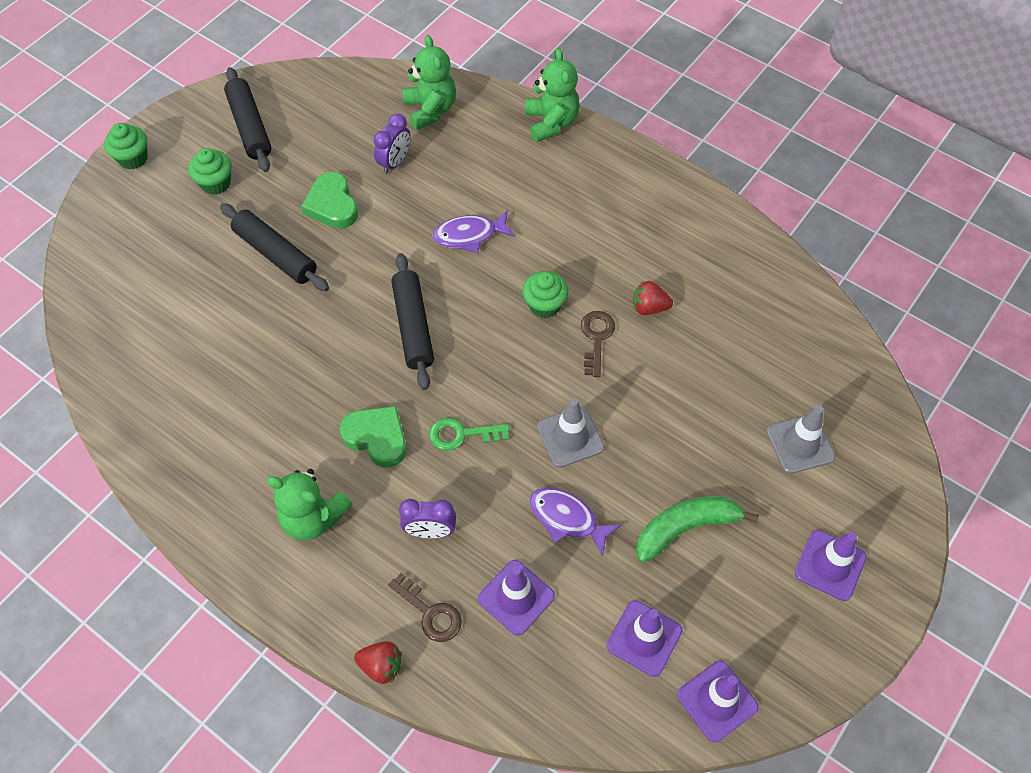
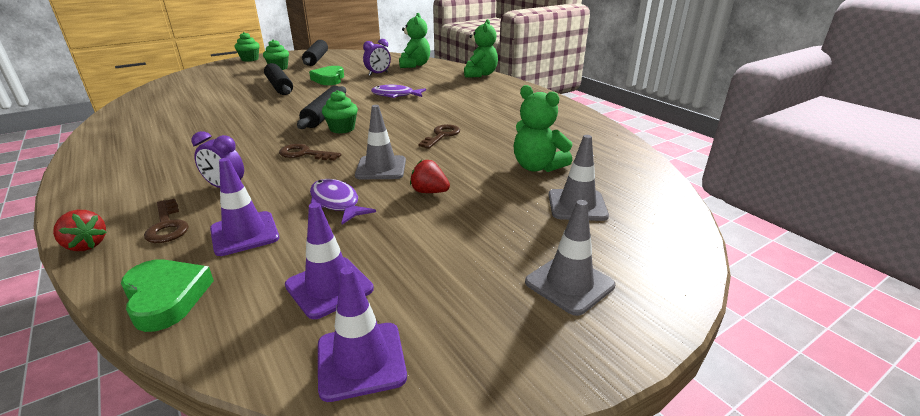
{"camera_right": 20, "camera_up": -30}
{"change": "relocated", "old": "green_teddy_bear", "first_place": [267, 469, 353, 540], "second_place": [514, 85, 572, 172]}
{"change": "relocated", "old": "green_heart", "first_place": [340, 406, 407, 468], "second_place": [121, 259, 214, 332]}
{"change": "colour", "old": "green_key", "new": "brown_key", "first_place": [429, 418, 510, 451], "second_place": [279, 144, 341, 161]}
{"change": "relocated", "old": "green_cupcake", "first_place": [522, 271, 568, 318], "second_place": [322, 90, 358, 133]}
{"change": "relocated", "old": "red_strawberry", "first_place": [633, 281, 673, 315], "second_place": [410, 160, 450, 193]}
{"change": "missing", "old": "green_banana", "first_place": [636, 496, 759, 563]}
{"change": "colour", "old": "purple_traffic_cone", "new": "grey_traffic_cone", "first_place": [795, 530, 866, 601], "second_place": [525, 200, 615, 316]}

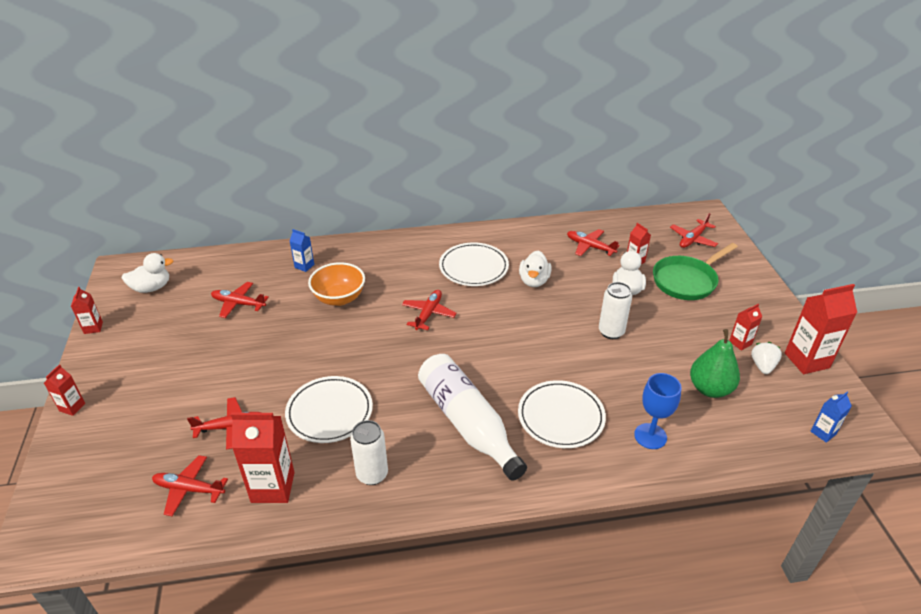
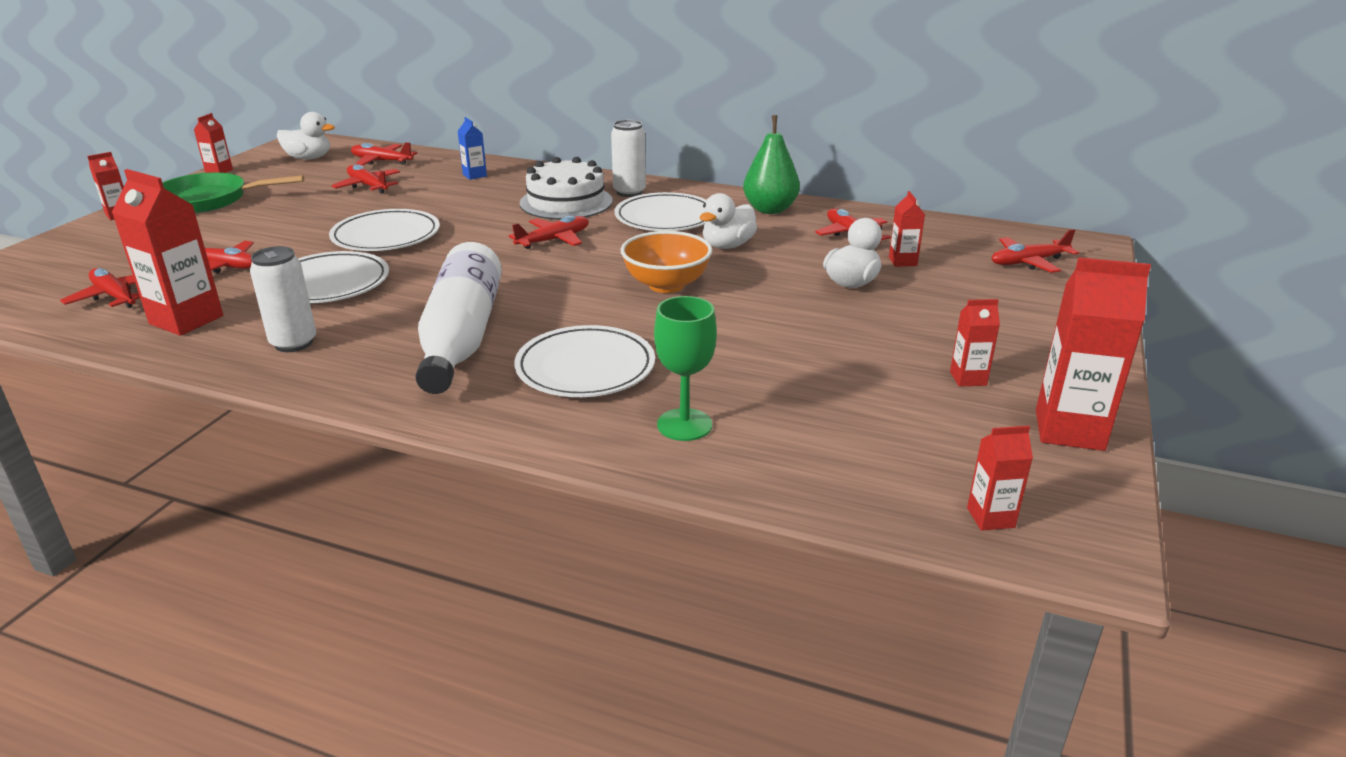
{"camera_right": 30, "camera_up": -10}
{"change": "relocated", "old": "orange_bowl", "first_place": [308, 262, 365, 306], "second_place": [621, 231, 712, 293]}
{"change": "relocated", "old": "white_can", "first_place": [599, 282, 632, 339], "second_place": [611, 120, 646, 197]}
{"change": "colour", "old": "blue_goblet", "new": "green_goblet", "first_place": [634, 373, 681, 449], "second_place": [654, 296, 717, 441]}
{"change": "relocated", "old": "green_pan", "first_place": [653, 243, 738, 300], "second_place": [162, 173, 305, 213]}
{"change": "relocated", "old": "green_pear", "first_place": [690, 329, 740, 398], "second_place": [743, 115, 800, 214]}
{"change": "missing", "old": "white_strawberry", "first_place": [751, 342, 782, 374]}
{"change": "colour", "old": "blue_carton", "new": "red_carton", "first_place": [811, 392, 852, 443], "second_place": [967, 425, 1033, 531]}
{"change": "appeared", "new": "white_plate", "second_place": [329, 209, 440, 251]}
{"change": "appeared", "new": "red_plane", "second_place": [351, 142, 417, 165]}
{"change": "appeared", "new": "white_cake", "second_place": [520, 157, 613, 220]}

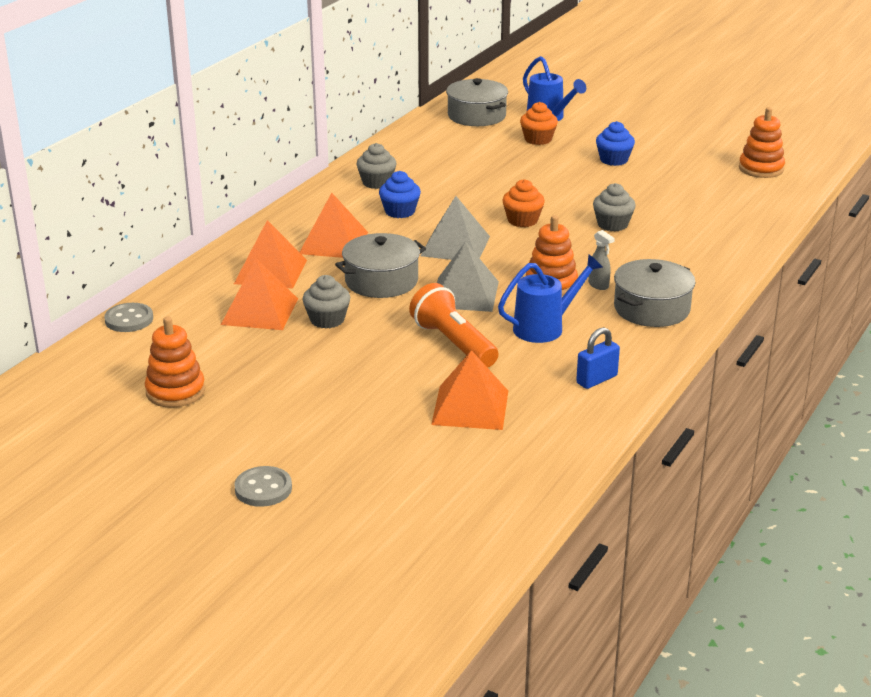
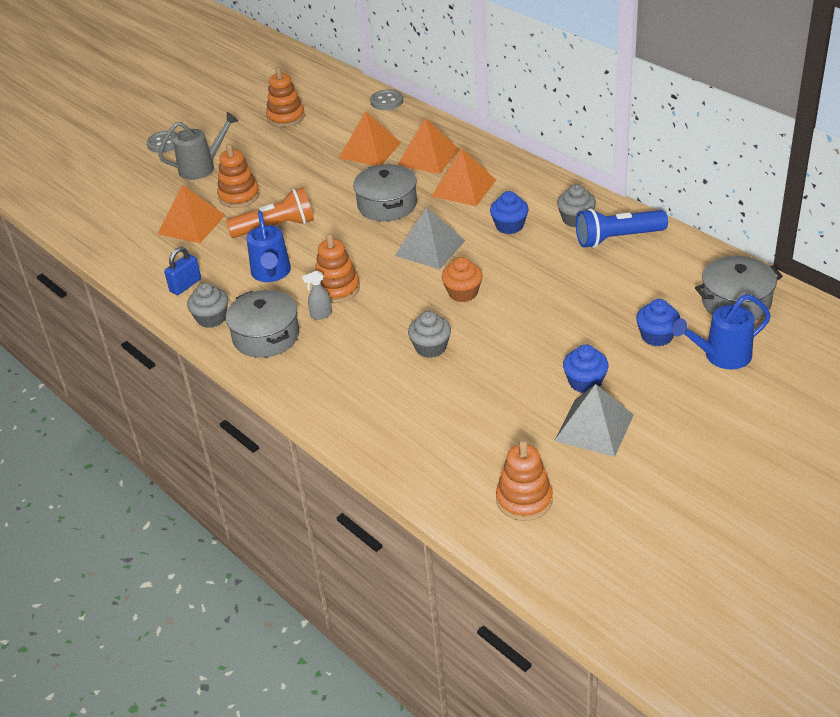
{"camera_right": 110, "camera_up": 10}
{"change": "relocated", "old": "grey_cupcake", "first_place": [302, 275, 350, 329], "second_place": [187, 283, 228, 328]}
{"change": "relocated", "old": "grey_pyramid", "first_place": [437, 241, 499, 312], "second_place": [554, 384, 634, 457]}
{"change": "colour", "old": "orange_cupcake", "new": "blue_cupcake", "first_place": [520, 102, 558, 145], "second_place": [636, 299, 680, 347]}
{"change": "spun", "old": "blue_padlock", "first_place": [576, 327, 620, 389], "second_place": [164, 247, 201, 295], "degrees": 60}
{"change": "appeared", "new": "grey_watering_can", "second_place": [158, 112, 238, 180]}
{"change": "appeared", "new": "orange_stacking_toy", "second_place": [217, 144, 259, 208]}
{"change": "appeared", "new": "blue_flashlight", "second_place": [576, 209, 668, 248]}

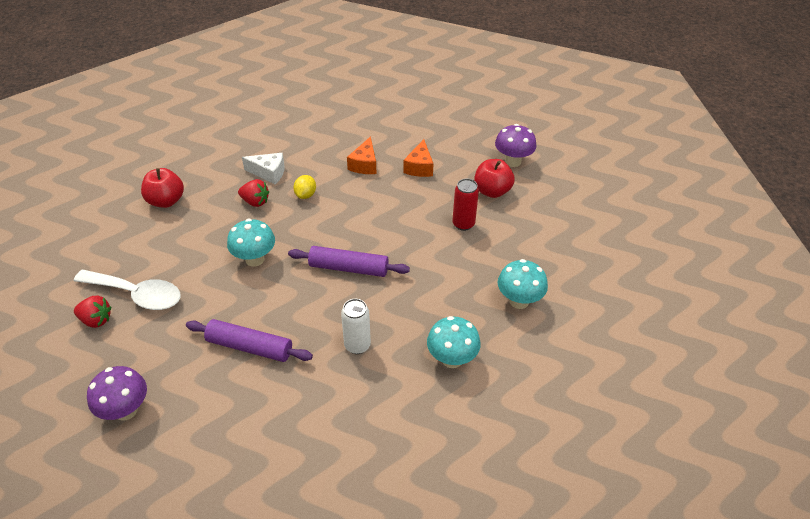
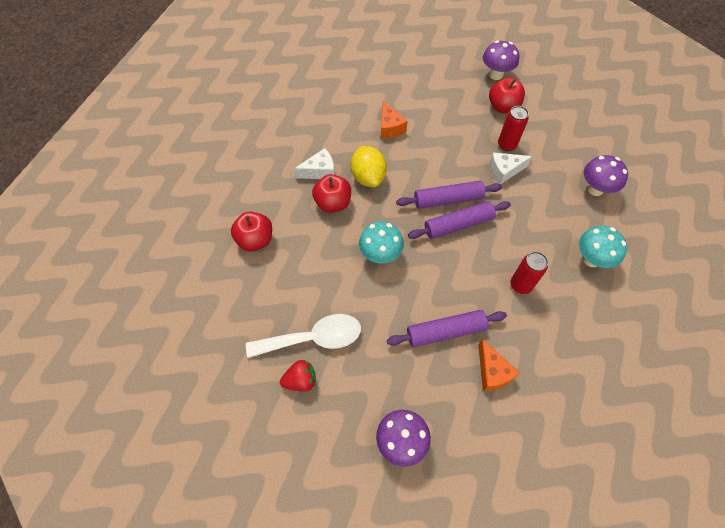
{"camera_right": -30, "camera_up": 15}
{"change": "exchanged", "old": "red_strawberry", "new": "red_apple", "first_place": [238, 179, 269, 207], "second_place": [312, 174, 351, 213]}
{"change": "size", "old": "yellow_lemon", "first_place": [293, 175, 316, 199], "second_place": [351, 146, 387, 187], "factor": 1.69}
{"change": "colour", "old": "white_can", "new": "red_can", "first_place": [341, 299, 371, 354], "second_place": [511, 251, 548, 294]}
{"change": "relocated", "old": "orange_cheese", "first_place": [403, 139, 434, 177], "second_place": [478, 339, 520, 391]}
{"change": "colour", "old": "turquoise_mushroom", "new": "purple_mushroom", "first_place": [498, 259, 548, 309], "second_place": [584, 155, 628, 196]}
{"change": "appeared", "new": "purple_rolling_pin", "second_place": [396, 181, 502, 209]}
{"change": "appeared", "new": "white_cheese", "second_place": [489, 152, 532, 184]}

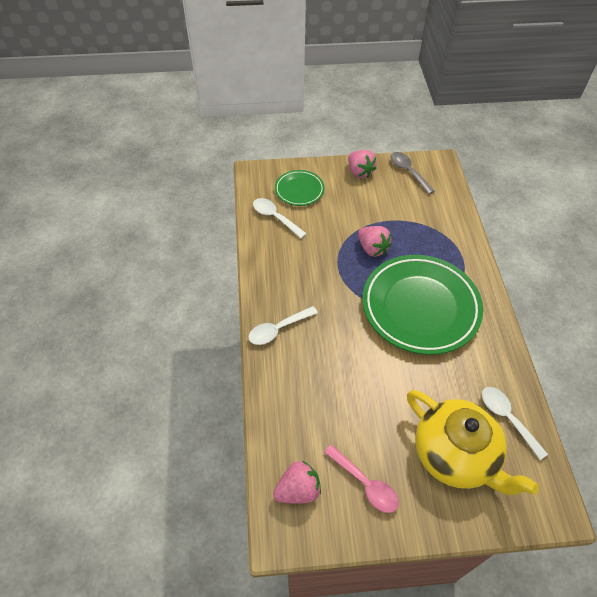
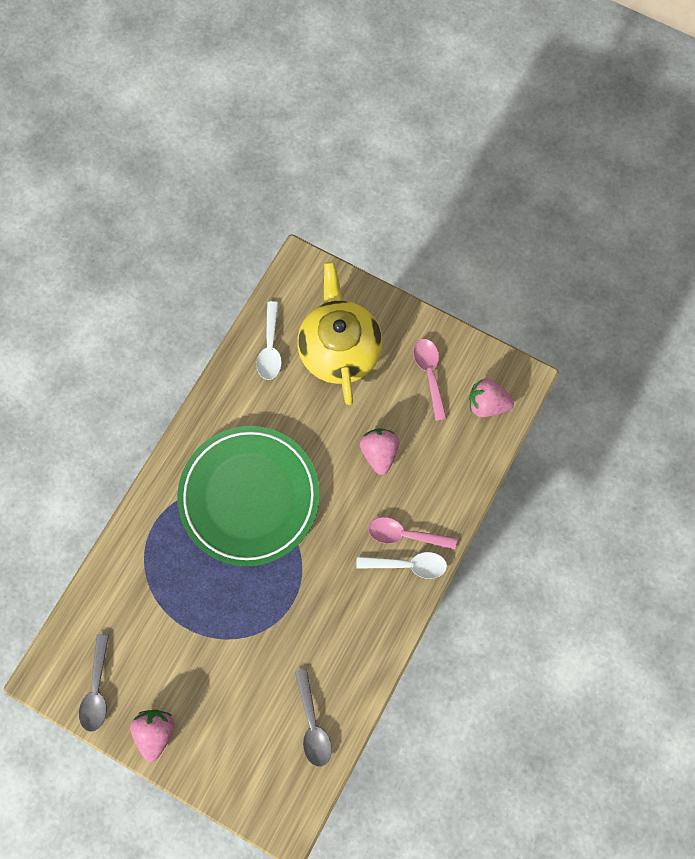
{"camera_right": -145, "camera_up": 20}
{"change": "colour", "old": "white_spoon", "new": "grey_spoon", "first_place": [253, 198, 307, 239], "second_place": [295, 668, 332, 767]}
{"change": "missing", "old": "green_plate", "first_place": [275, 170, 324, 206]}
{"change": "relocated", "old": "pink_strawberry", "first_place": [358, 226, 391, 257], "second_place": [360, 428, 399, 475]}
{"change": "appeared", "new": "pink_spoon", "second_place": [368, 517, 457, 549]}

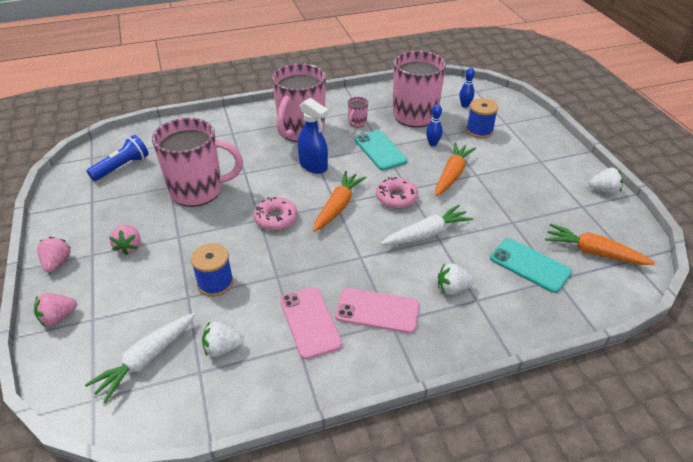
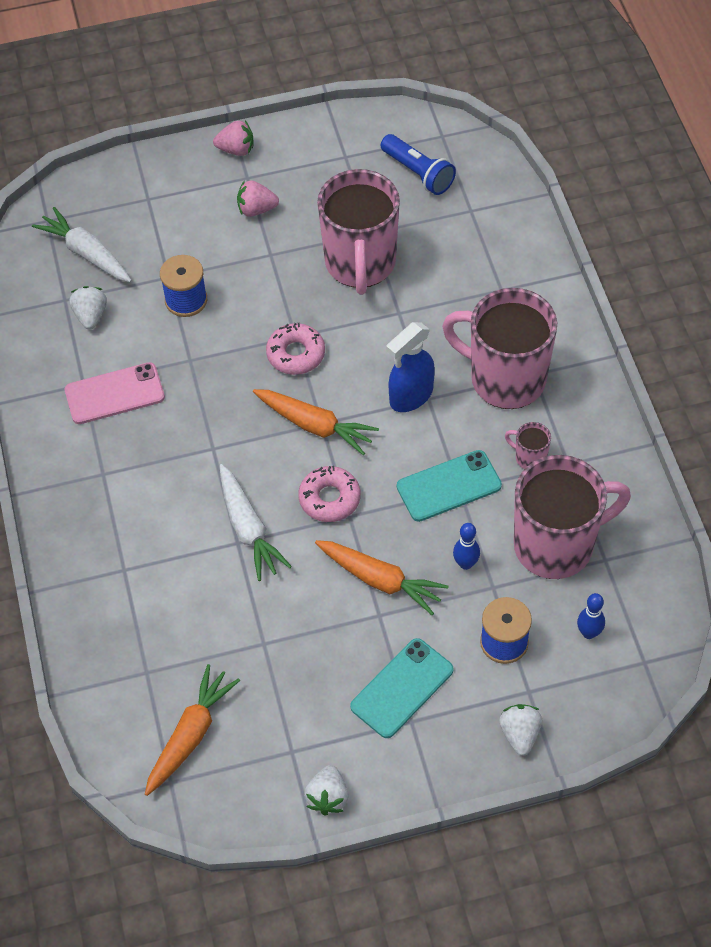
{"camera_right": 95, "camera_up": 15}
{"change": "missing", "old": "pink_strawberry", "first_place": [34, 293, 77, 326]}
{"change": "missing", "old": "pink_phone", "first_place": [335, 288, 419, 333]}
{"change": "relocated", "old": "white_strawberry", "first_place": [438, 263, 475, 295], "second_place": [499, 704, 542, 756]}
{"change": "relocated", "old": "turquoise_phone", "first_place": [490, 238, 572, 293], "second_place": [350, 638, 454, 738]}

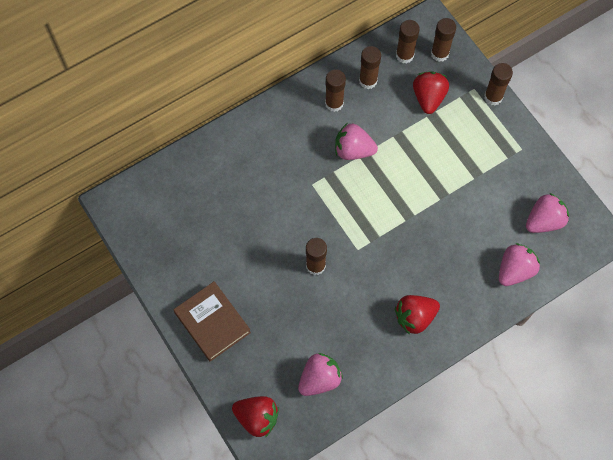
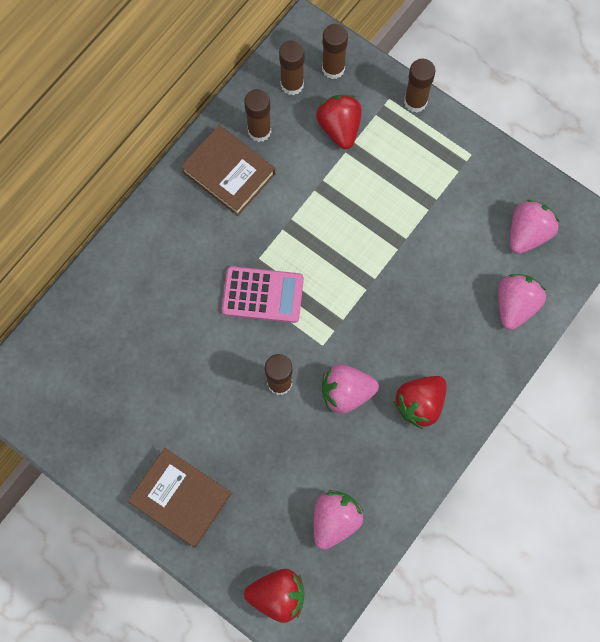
{"camera_right": -20, "camera_up": 5}
{"change": "exchanged", "old": "brown_glue_stick", "new": "brown_book", "first_place": [325, 69, 346, 112], "second_place": [181, 125, 275, 216]}
{"change": "relocated", "old": "pink_strawberry", "first_place": [335, 123, 378, 160], "second_place": [322, 364, 379, 414]}
{"change": "appeared", "new": "pink_calculator", "second_place": [222, 266, 304, 323]}

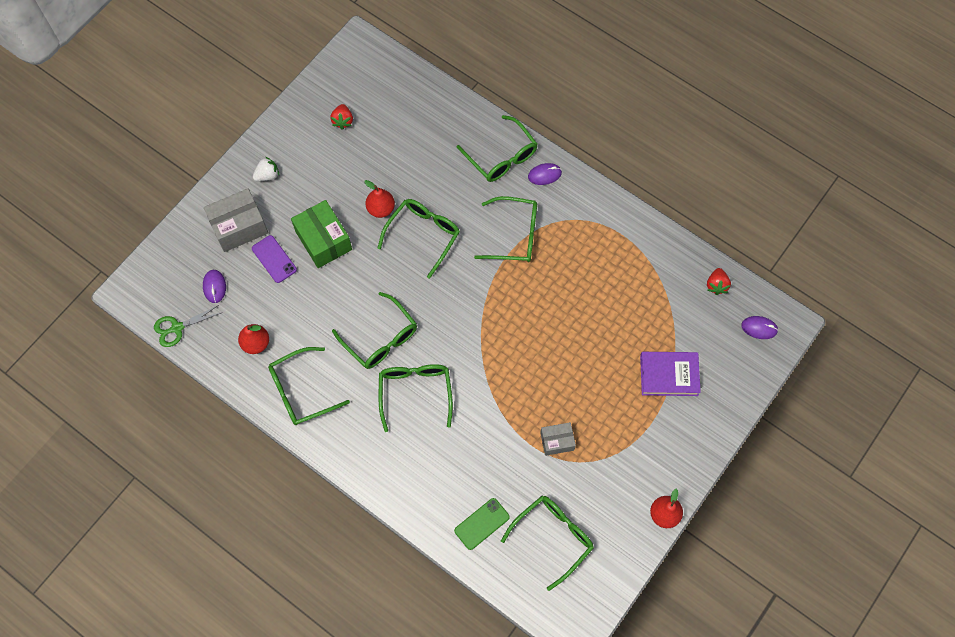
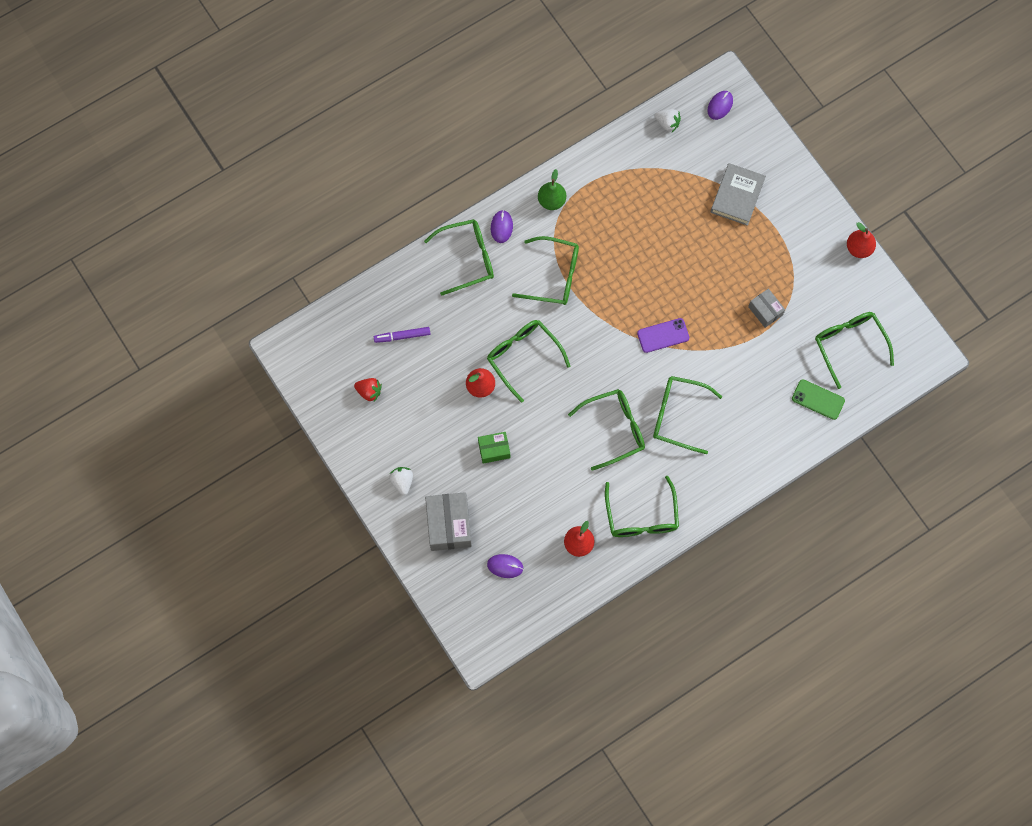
{"camera_right": -70, "camera_up": 5}
{"change": "missing", "old": "green_scissors", "first_place": [154, 305, 223, 347]}
{"change": "relocated", "old": "purple_phone", "first_place": [252, 235, 297, 283], "second_place": [637, 318, 689, 353]}
{"change": "size", "old": "green_box", "first_place": [291, 200, 352, 268], "second_place": [478, 432, 510, 464], "factor": 0.58}
{"change": "spun", "old": "green_phone", "first_place": [454, 498, 510, 550], "second_place": [792, 379, 845, 420], "degrees": -45}
{"change": "spun", "old": "green_glasses", "first_place": [474, 196, 537, 262], "second_place": [512, 236, 579, 305], "degrees": 75}
{"change": "spun", "old": "grey_box", "first_place": [540, 422, 576, 456], "second_place": [748, 289, 785, 328], "degrees": -45}
{"change": "colour", "old": "purple_book", "new": "grey_book", "first_place": [640, 352, 701, 396], "second_place": [710, 163, 766, 226]}
{"change": "colour", "old": "red_strawberry", "new": "white_strawberry", "first_place": [707, 268, 731, 295], "second_place": [655, 109, 681, 132]}
{"change": "appeared", "new": "purple_marker", "second_place": [374, 327, 430, 343]}
{"change": "appeared", "new": "green_pear", "second_place": [538, 169, 566, 210]}

